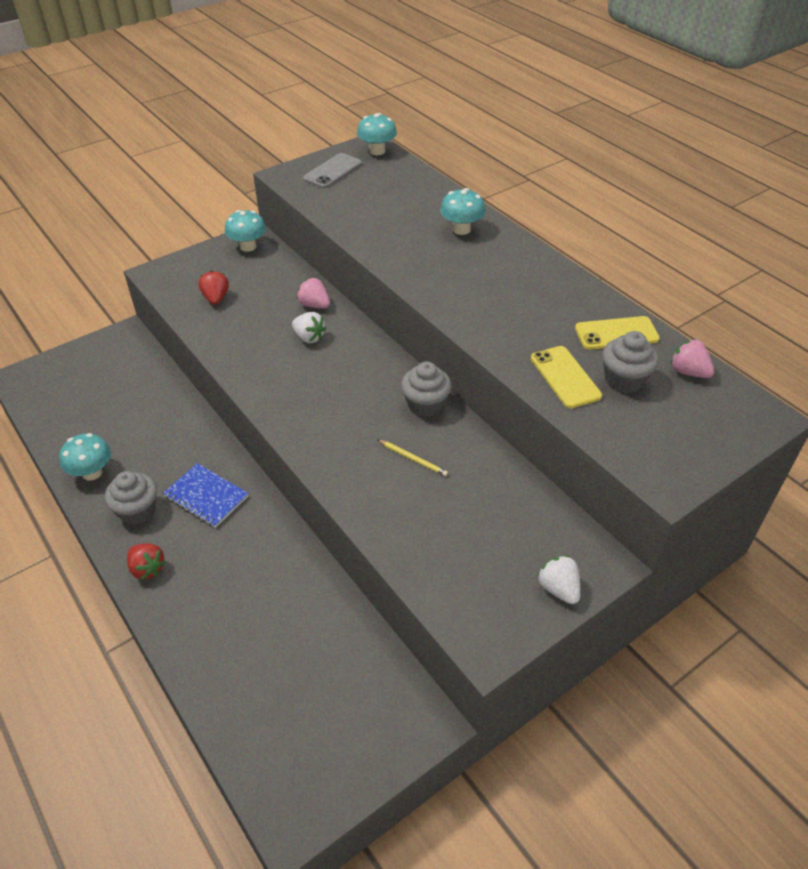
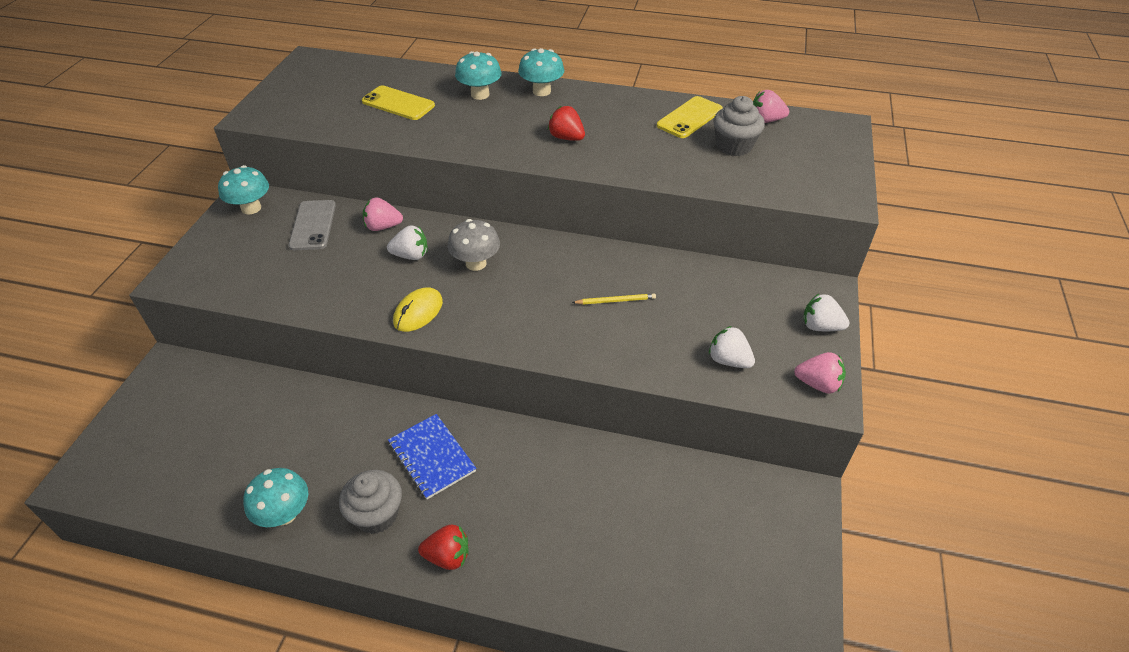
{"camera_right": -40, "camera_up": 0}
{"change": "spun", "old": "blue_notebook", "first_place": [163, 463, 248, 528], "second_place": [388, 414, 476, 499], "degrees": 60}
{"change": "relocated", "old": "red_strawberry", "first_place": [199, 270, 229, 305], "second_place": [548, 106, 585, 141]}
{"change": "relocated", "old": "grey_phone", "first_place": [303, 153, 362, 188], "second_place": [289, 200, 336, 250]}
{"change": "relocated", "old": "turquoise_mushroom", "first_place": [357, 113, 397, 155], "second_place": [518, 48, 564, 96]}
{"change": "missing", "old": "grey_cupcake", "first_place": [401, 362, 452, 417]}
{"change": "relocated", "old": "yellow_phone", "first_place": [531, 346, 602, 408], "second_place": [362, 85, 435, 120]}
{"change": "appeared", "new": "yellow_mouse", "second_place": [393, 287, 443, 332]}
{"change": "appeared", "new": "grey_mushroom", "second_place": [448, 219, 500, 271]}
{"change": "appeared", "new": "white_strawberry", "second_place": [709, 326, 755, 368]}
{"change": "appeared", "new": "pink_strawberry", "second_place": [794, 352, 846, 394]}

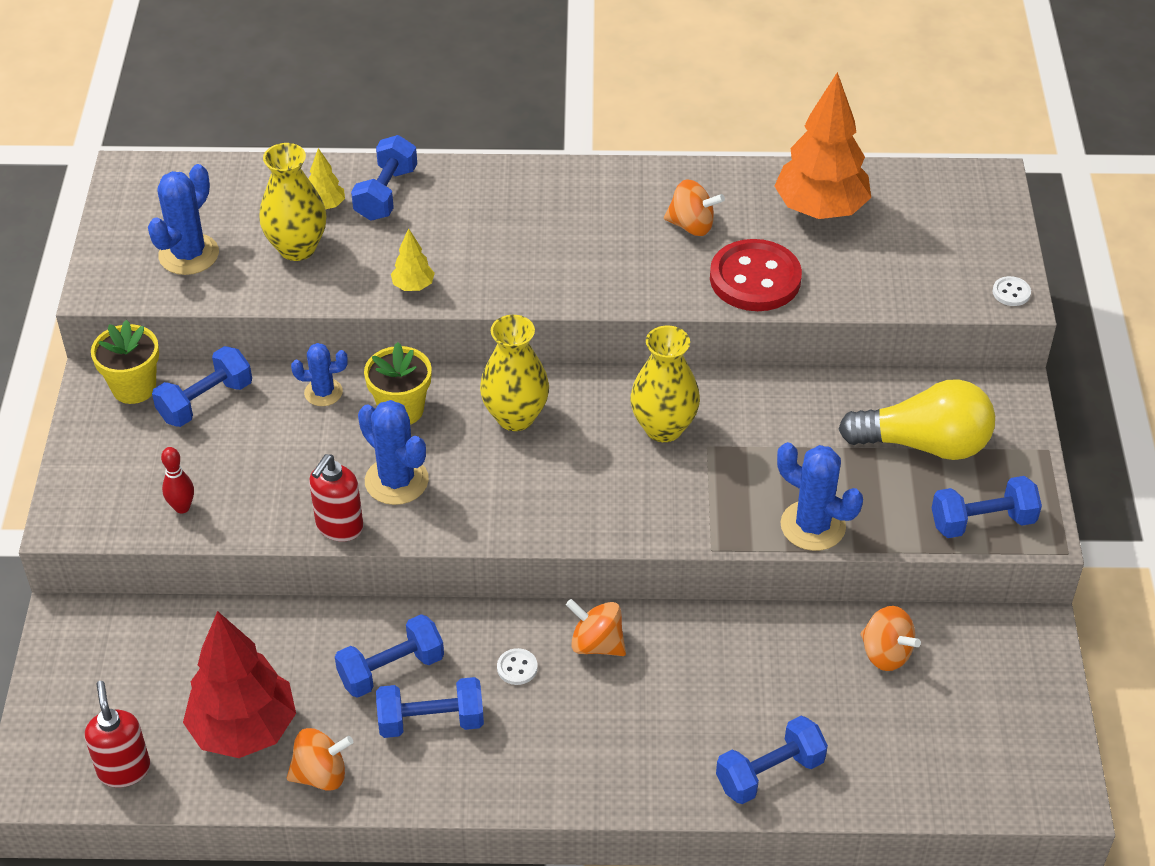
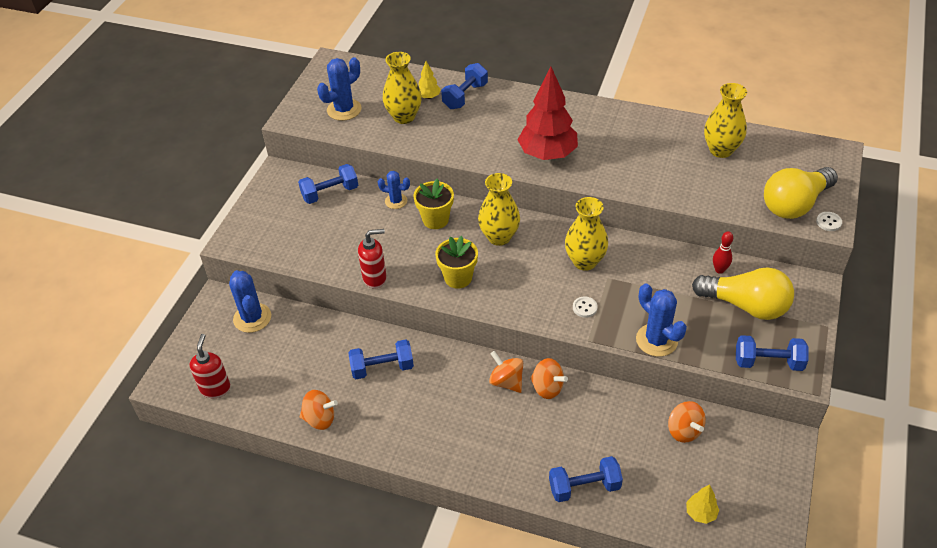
{"camera_right": 20, "camera_up": 0}
{"change": "relocated", "old": "yellow_flower_pot", "first_place": [91, 320, 159, 404], "second_place": [435, 236, 478, 289]}
{"change": "relocated", "old": "red_bowling_pin", "first_place": [161, 447, 194, 513], "second_place": [713, 231, 733, 274]}
{"change": "relocated", "old": "red_tree", "first_place": [183, 611, 296, 758], "second_place": [517, 66, 578, 160]}
{"change": "spun", "old": "red_soap_dispenser", "first_place": [309, 454, 364, 541], "second_place": [358, 229, 387, 289], "degrees": -150}
{"change": "relocated", "old": "blue_cactus", "first_place": [358, 400, 429, 505], "second_place": [229, 270, 271, 333]}
{"change": "missing", "old": "blue_dumbbell", "first_place": [376, 677, 484, 738]}
{"change": "relocated", "old": "yellow_tree", "first_place": [391, 228, 435, 291], "second_place": [686, 484, 719, 524]}
{"change": "relocated", "old": "white_button", "first_place": [497, 648, 538, 685], "second_place": [573, 297, 598, 318]}
{"change": "relocated", "old": "orange_spinning_top", "first_place": [664, 179, 725, 236], "second_place": [530, 358, 568, 399]}
{"change": "missing", "old": "red_button", "first_place": [710, 239, 802, 311]}
{"change": "exchanged", "old": "orange_tree", "new": "yellow_vase", "first_place": [774, 72, 871, 219], "second_place": [704, 83, 747, 158]}
{"change": "appeared", "new": "yellow_light_bulb", "second_place": [764, 167, 838, 219]}

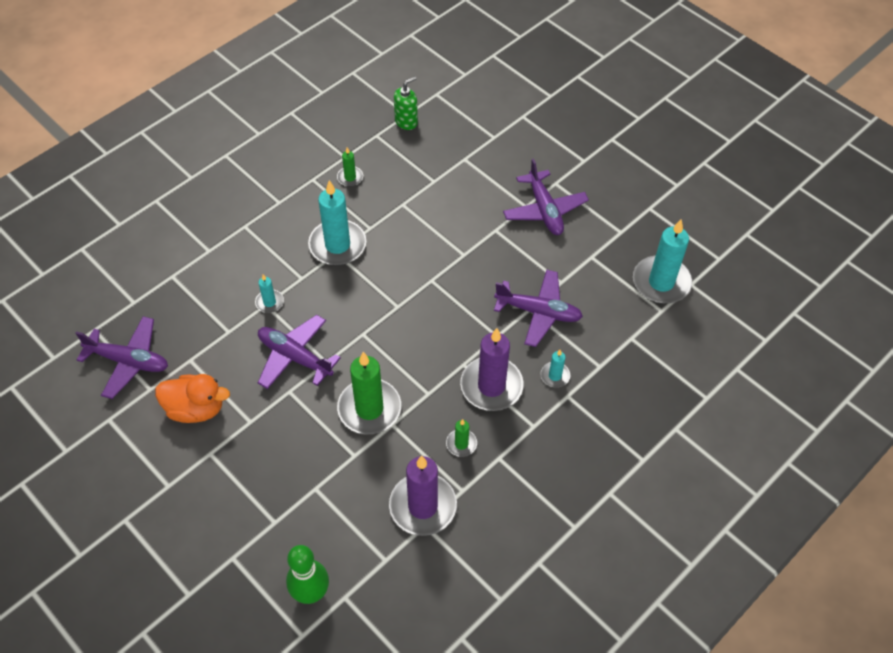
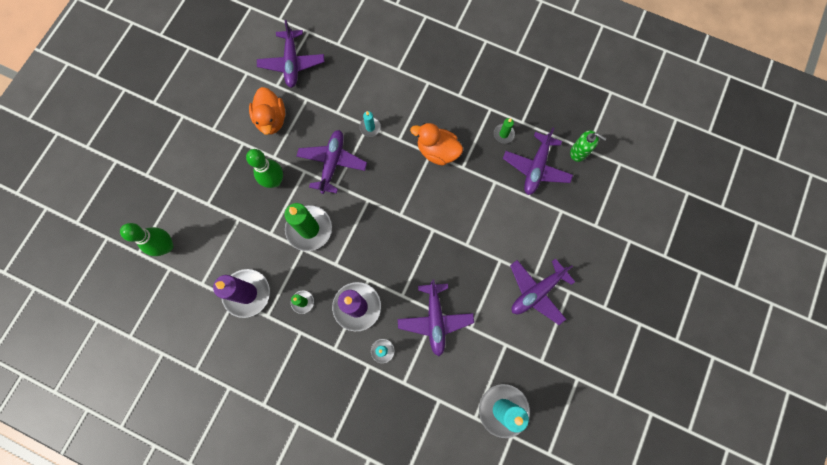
{"camera_right": 70, "camera_up": 20}
{"change": "exchanged", "old": "turquoise_candle", "new": "orange_duck", "first_place": [308, 180, 366, 265], "second_place": [410, 123, 463, 166]}
{"change": "appeared", "new": "green_bowling_pin", "second_place": [246, 149, 283, 188]}
{"change": "appeared", "new": "purple_plane", "second_place": [503, 128, 573, 195]}

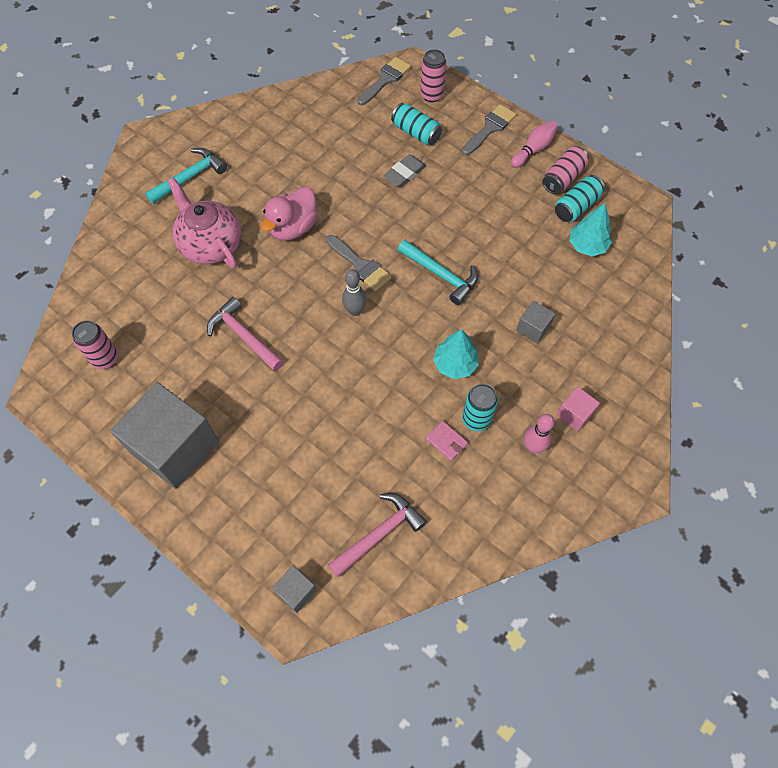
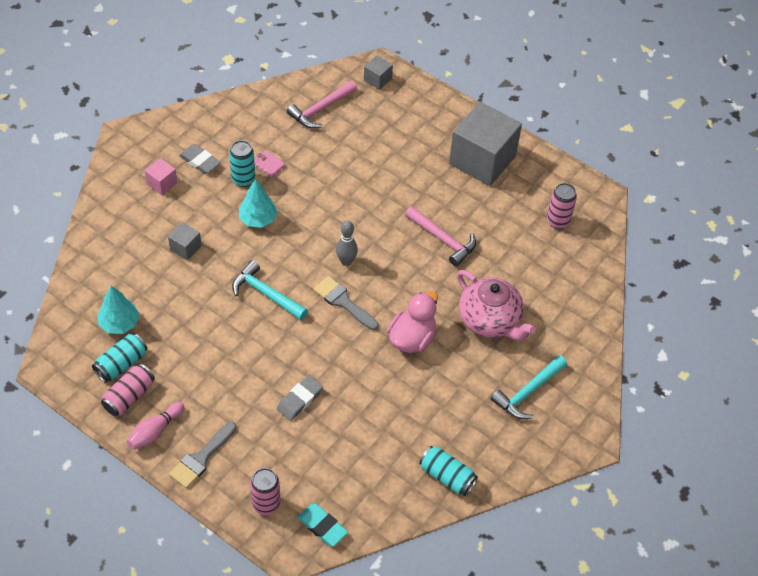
{"camera_right": 175, "camera_up": -10}
{"change": "exchanged", "old": "grey_brush", "new": "turquoise_eraser", "first_place": [357, 57, 411, 105], "second_place": [297, 503, 348, 546]}
{"change": "relocated", "old": "turquoise_can", "first_place": [391, 103, 442, 145], "second_place": [419, 446, 478, 496]}
{"change": "exchanged", "old": "pink_bowling_pin", "new": "grey_eraser", "first_place": [524, 414, 554, 453], "second_place": [179, 144, 221, 174]}

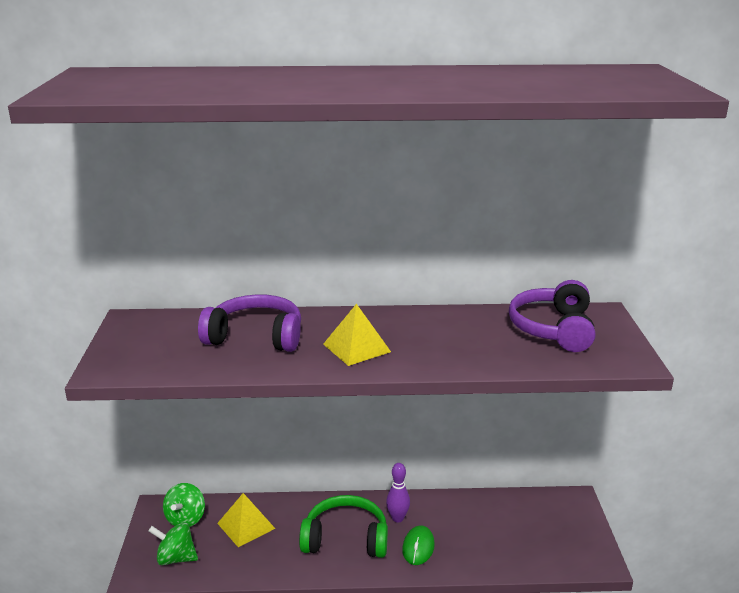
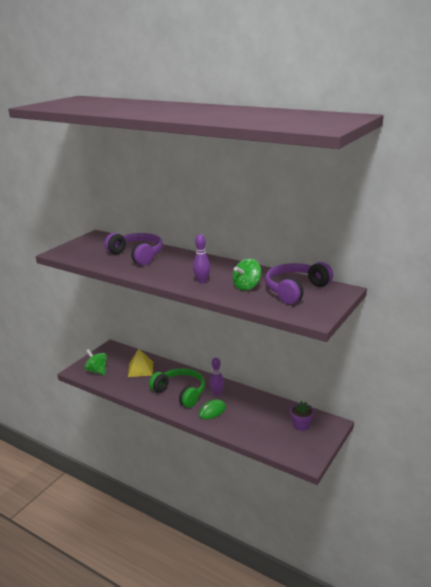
{"camera_right": 35, "camera_up": 0}
{"change": "relocated", "old": "green_spinning_top", "first_place": [163, 483, 205, 527], "second_place": [232, 258, 261, 290]}
{"change": "missing", "old": "yellow_pyramid", "first_place": [323, 304, 391, 366]}
{"change": "appeared", "new": "purple_bowling_pin", "second_place": [193, 234, 210, 283]}
{"change": "appeared", "new": "purple_flower_pot", "second_place": [290, 401, 314, 431]}

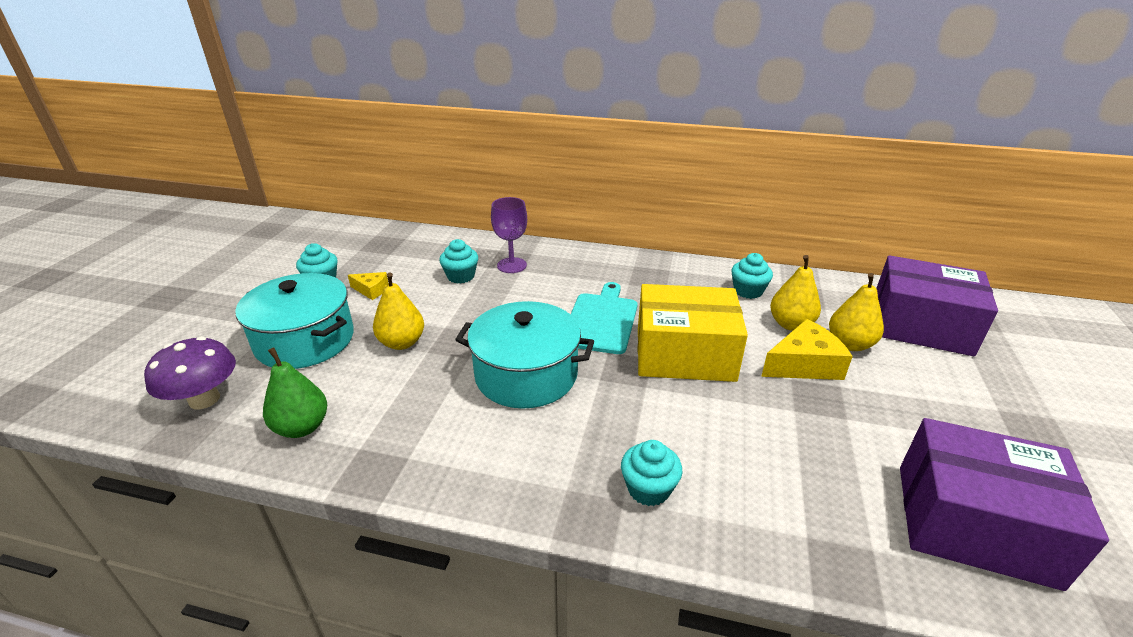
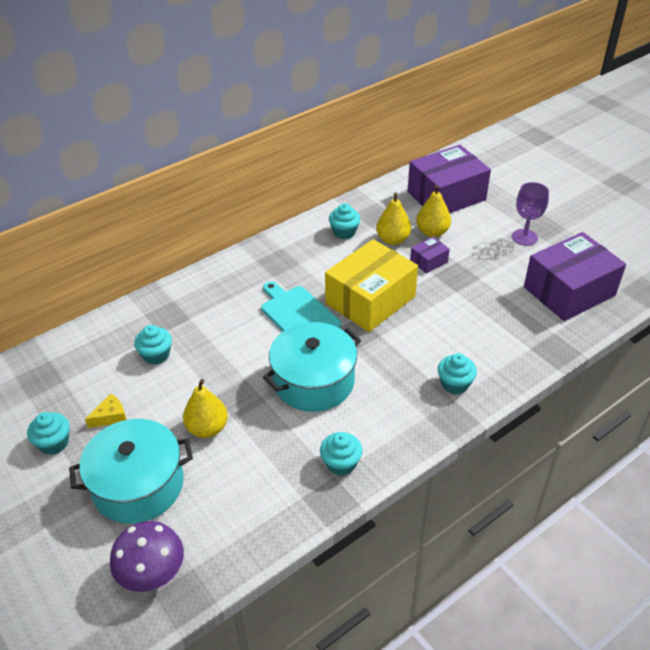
{"camera_right": -50, "camera_up": 10}
{"change": "missing", "old": "green_pear", "first_place": [263, 347, 327, 438]}
{"change": "relocated", "old": "purple_goblet", "first_place": [491, 197, 527, 273], "second_place": [512, 182, 549, 246]}
{"change": "exchanged", "old": "yellow_cheese", "new": "purple_box", "first_place": [761, 319, 853, 380], "second_place": [410, 237, 450, 274]}
{"change": "appeared", "new": "turquoise_cupcake", "second_place": [320, 432, 362, 476]}

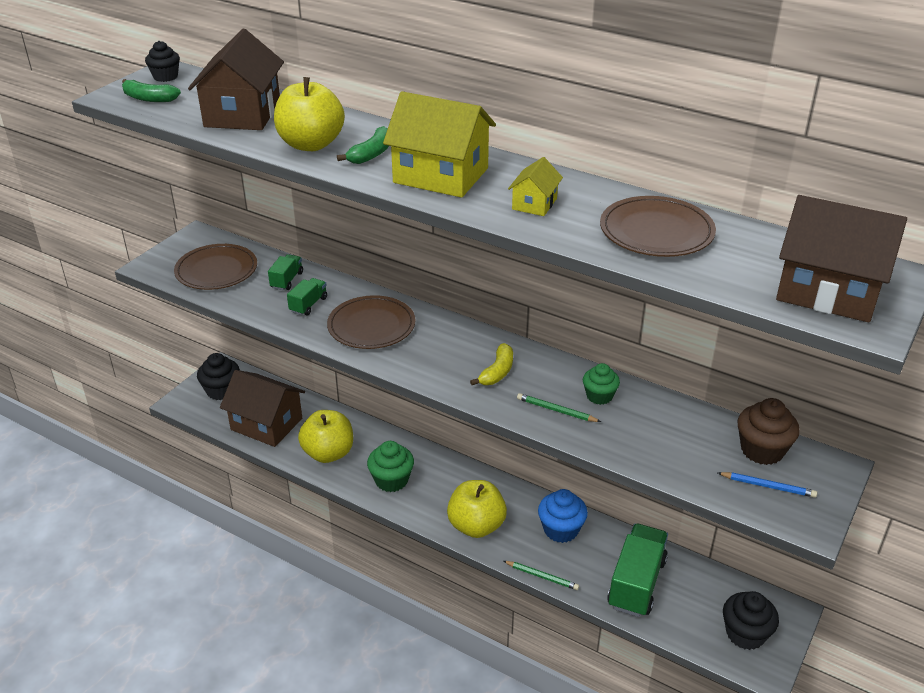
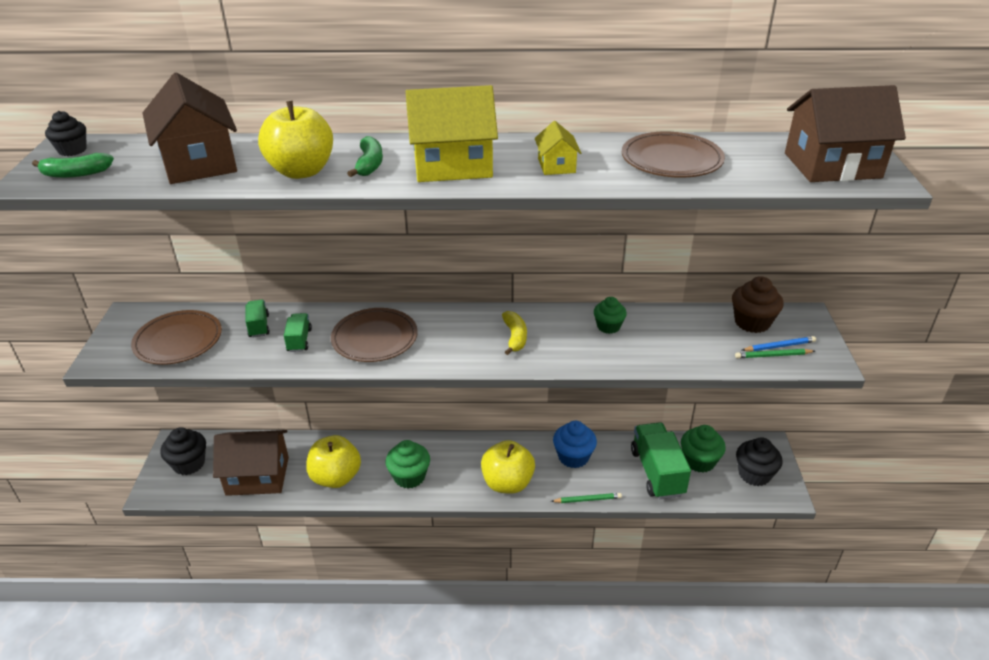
{"camera_right": -30, "camera_up": 0}
{"change": "relocated", "old": "green_pencil", "first_place": [517, 393, 601, 422], "second_place": [735, 349, 815, 358]}
{"change": "appeared", "new": "green_cupcake", "second_place": [681, 425, 726, 473]}

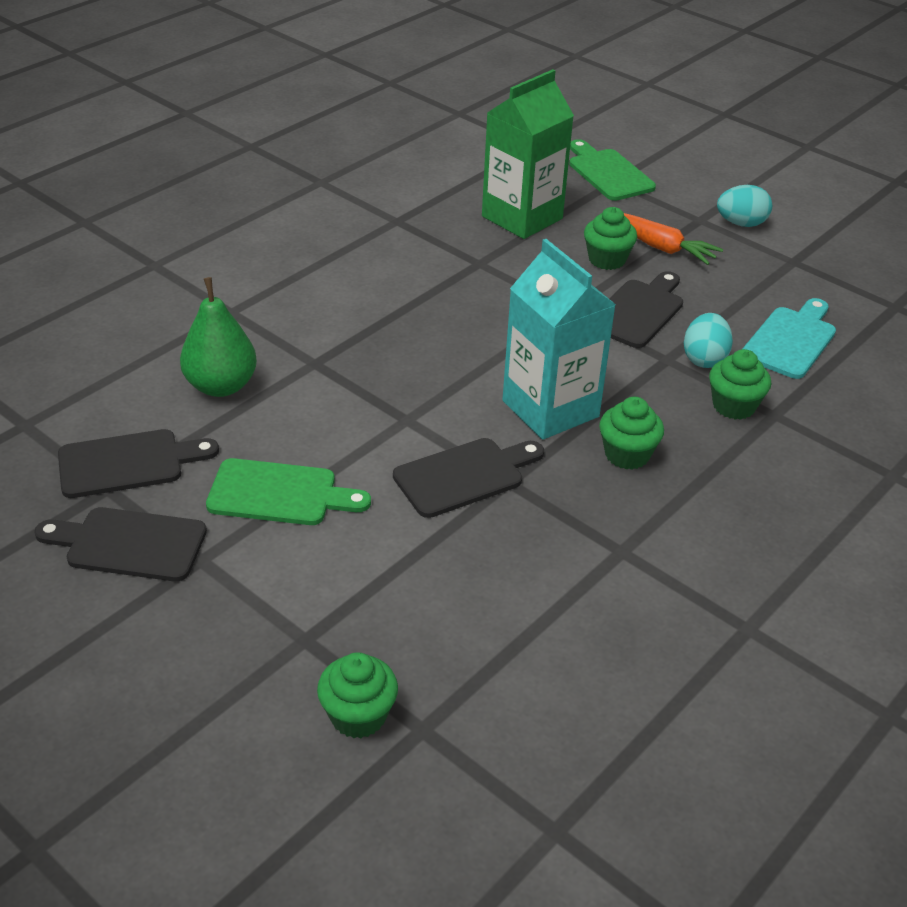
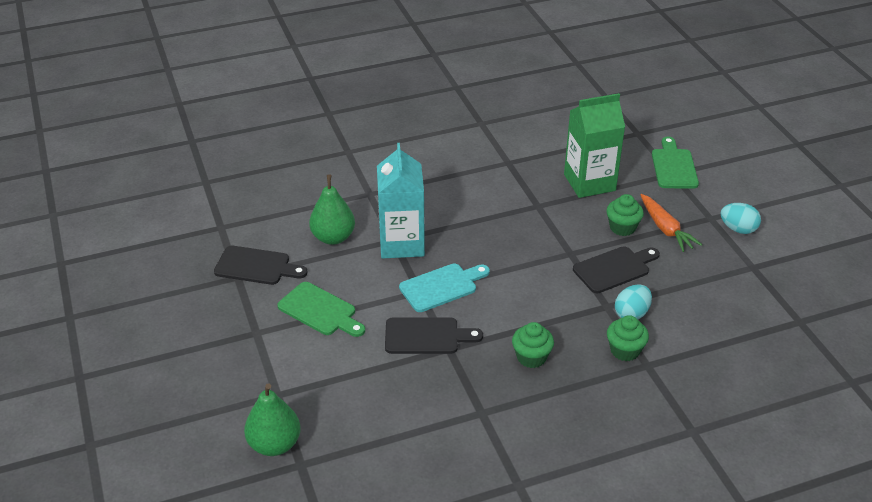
{"camera_right": 30, "camera_up": 0}
{"change": "missing", "old": "black_cutting_board", "first_place": [34, 507, 207, 582]}
{"change": "exchanged", "old": "green_cupcake", "new": "green_pear", "first_place": [317, 652, 398, 738], "second_place": [244, 383, 301, 456]}
{"change": "relocated", "old": "turquoise_carton", "first_place": [502, 239, 616, 440], "second_place": [377, 143, 425, 259]}
{"change": "relocated", "old": "turquoise_cutting_board", "first_place": [743, 298, 836, 379], "second_place": [399, 264, 490, 312]}

